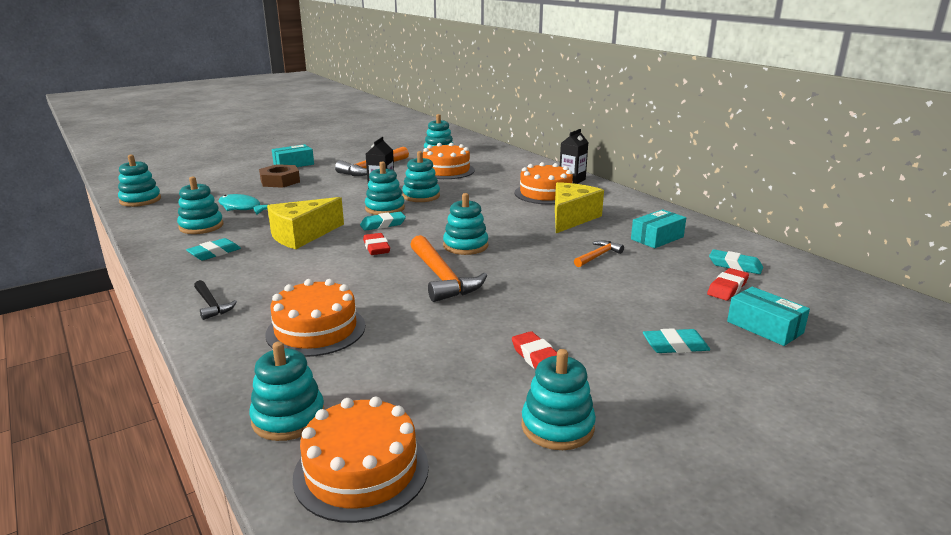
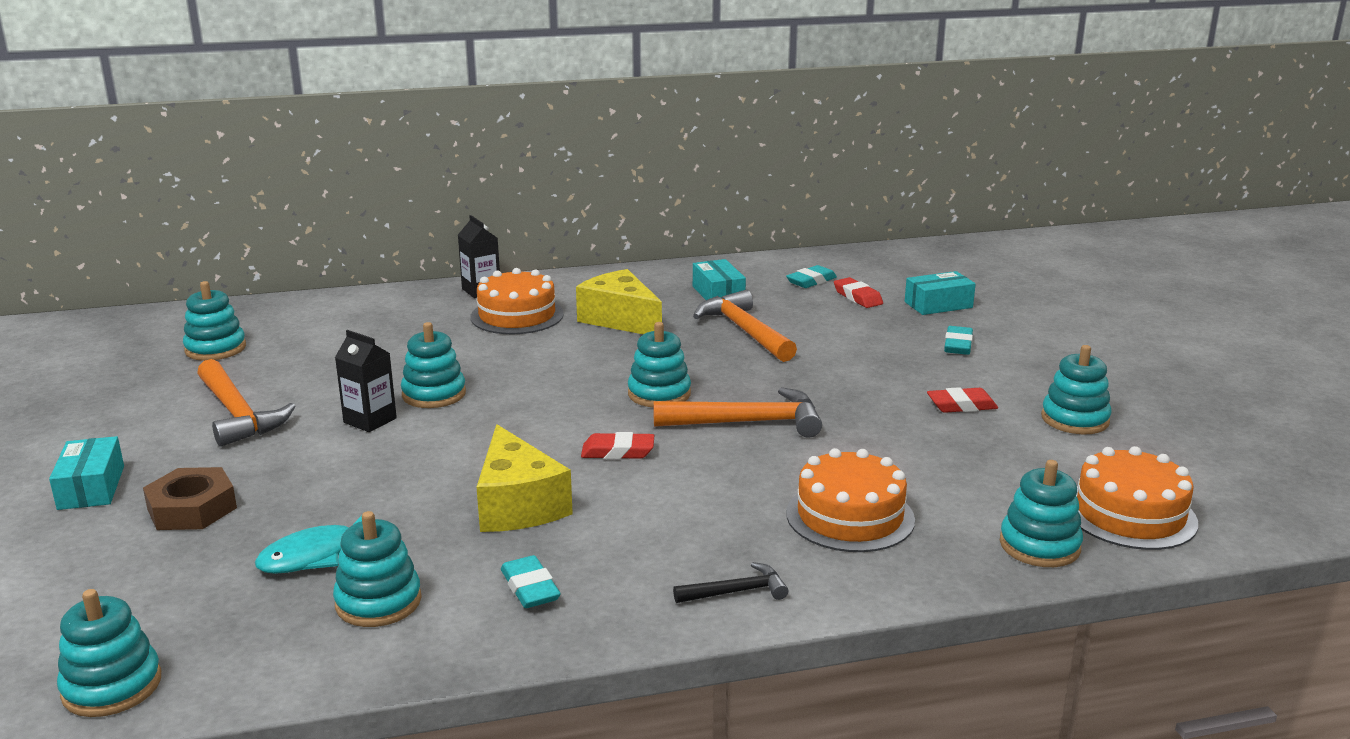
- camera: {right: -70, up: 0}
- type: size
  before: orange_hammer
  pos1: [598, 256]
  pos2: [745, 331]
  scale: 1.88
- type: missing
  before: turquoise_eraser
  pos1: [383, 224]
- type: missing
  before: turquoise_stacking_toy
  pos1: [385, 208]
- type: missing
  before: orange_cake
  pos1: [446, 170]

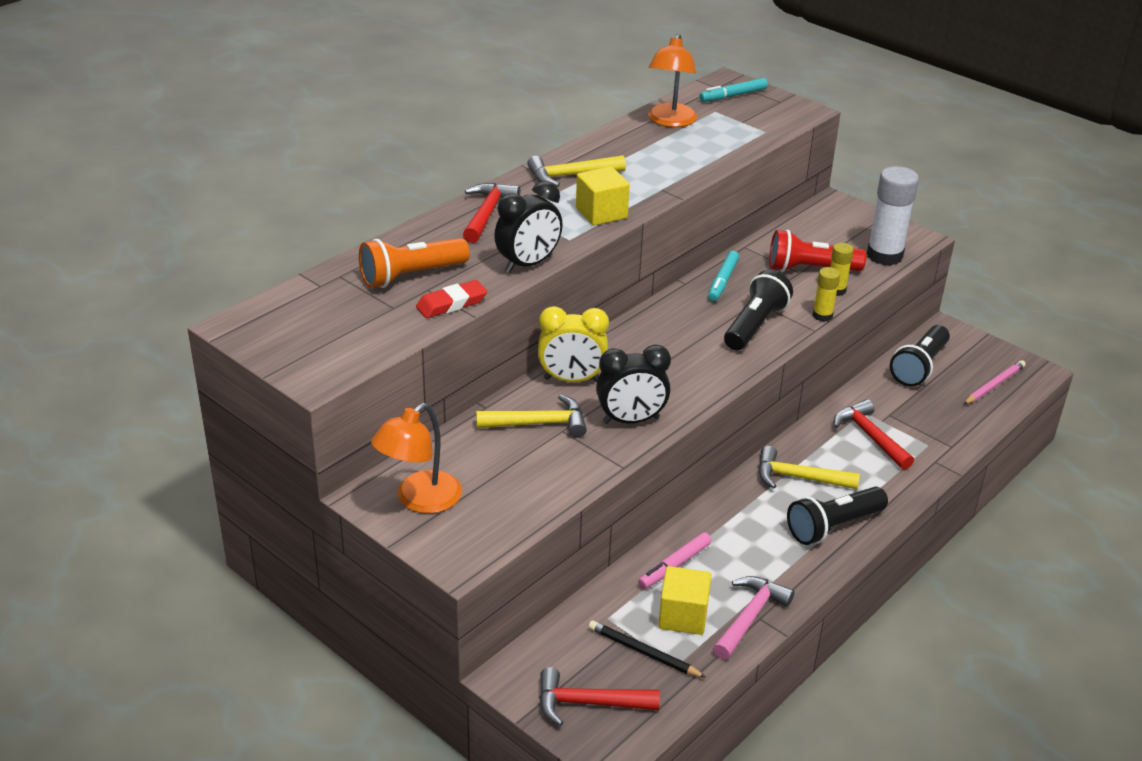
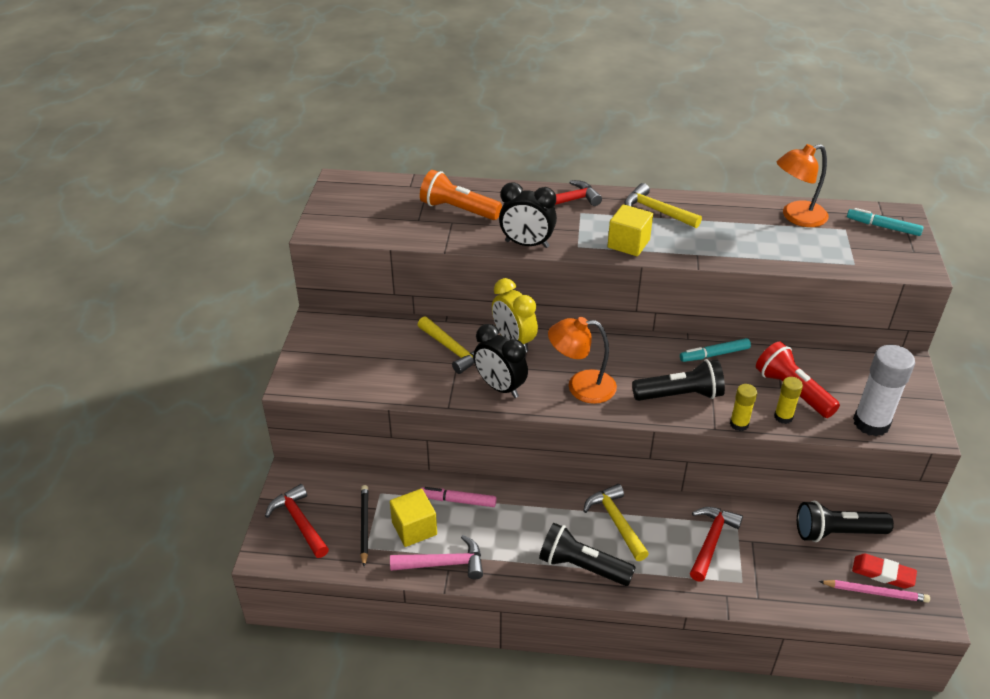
- camera: {right: 55, up: 5}
- type: relocated
  before: orange_lamp
  pos1: [419, 500]
  pos2: [581, 387]
- type: relocated
  before: red_eraser
  pos1: [451, 303]
  pos2: [883, 573]

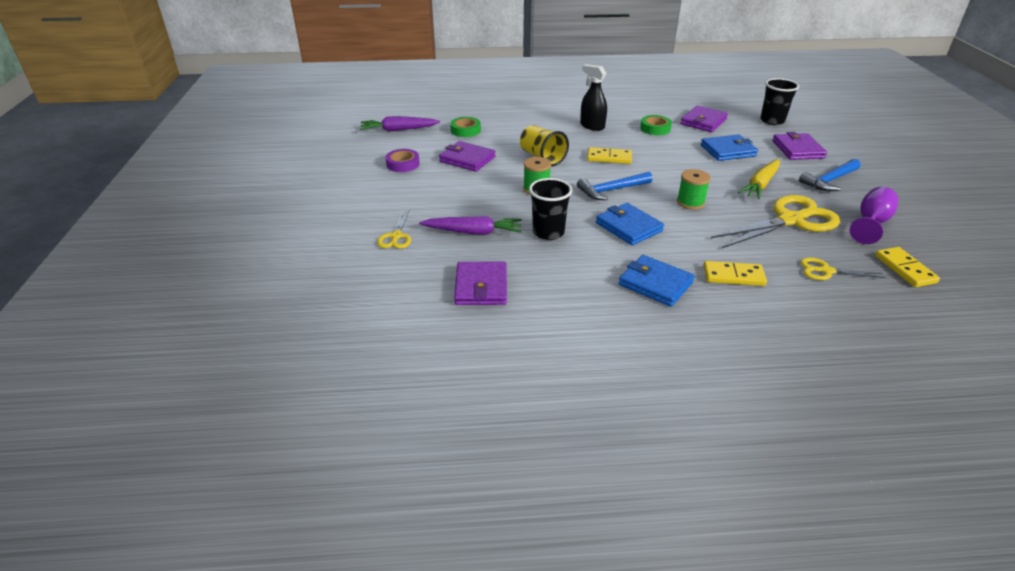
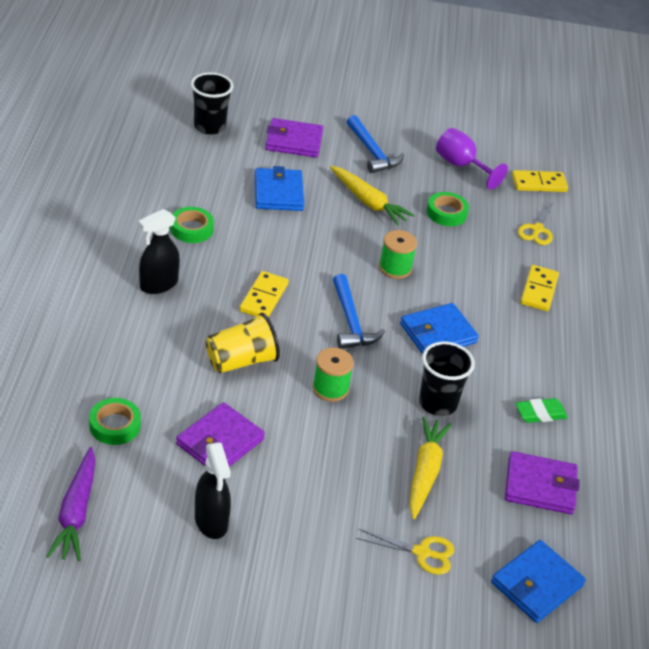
- camera: {right: -85, up: 5}
- type: exchanged
  before: purple_tape
  after: black_spray_bottle
  pos1: [403, 164]
  pos2: [211, 521]
- type: colour
  before: purple_carrot
  after: yellow_carrot
  pos1: [473, 232]
  pos2: [425, 472]
- type: exchanged
  before: yellow_scissors
  after: green_tape
  pos1: [790, 220]
  pos2: [446, 213]
- type: relocated
  before: blue_wallet
  pos1: [655, 283]
  pos2: [536, 584]
- type: appeared
  after: green_eraser
  pos2: [540, 413]
- type: missing
  before: purple_wallet
  pos1: [703, 122]

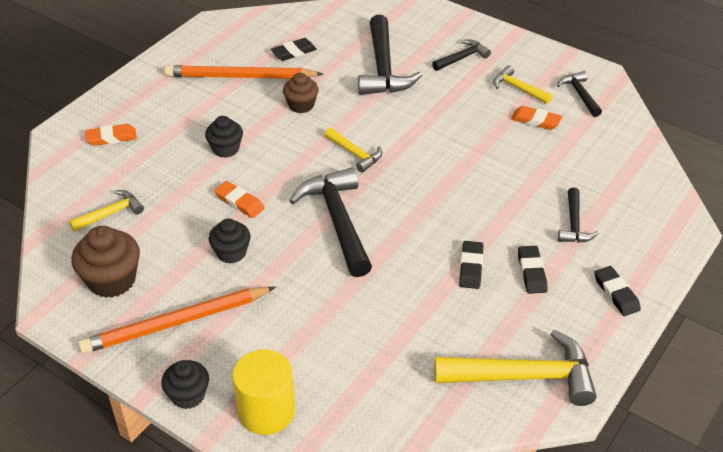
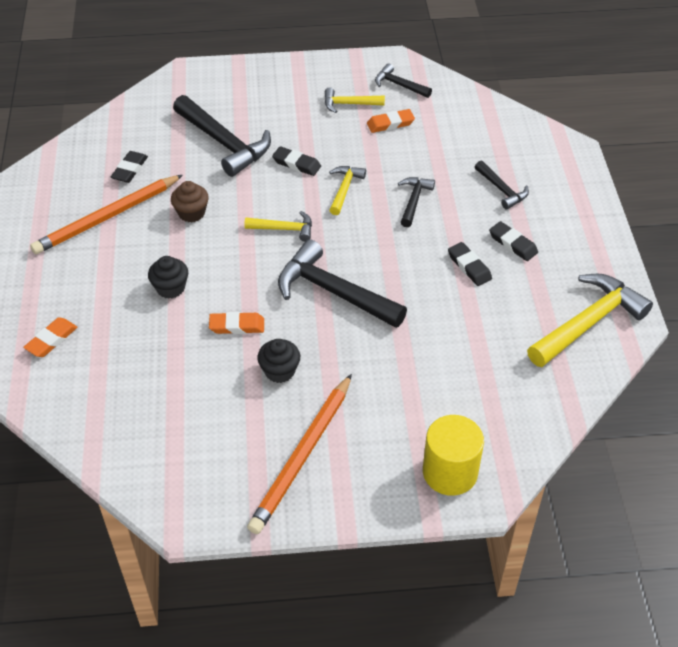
- camera: {right: -40, up: 5}
- type: relocated
  before: black_eraser
  pos1: [616, 293]
  pos2: [296, 164]
- type: relocated
  before: yellow_hammer
  pos1: [111, 213]
  pos2: [344, 189]
- type: relocated
  before: black_hammer
  pos1: [462, 58]
  pos2: [414, 200]
- type: missing
  before: brown_cupcake
  pos1: [112, 280]
- type: missing
  before: black_cupcake
  pos1: [188, 395]

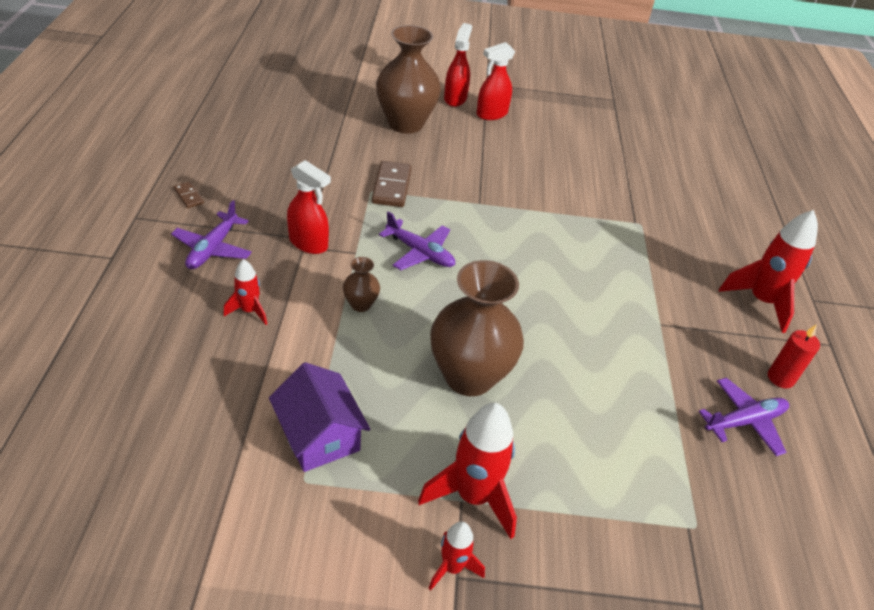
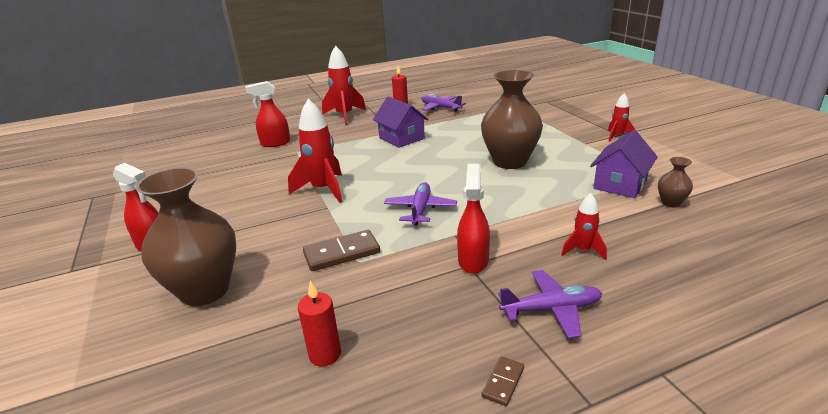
- camera: {right: -110, up: -15}
- type: relocated
  before: red_spray_bottle
  pos1: [455, 98]
  pos2: [275, 143]
- type: relocated
  before: red_rocket
  pos1: [473, 496]
  pos2: [323, 190]
- type: appeared
  after: red_candle
  pos2: [325, 354]
- type: appeared
  after: purple_house
  pos2: [401, 138]
- type: relocated
  before: brown_vase
  pos1: [361, 304]
  pos2: [671, 203]

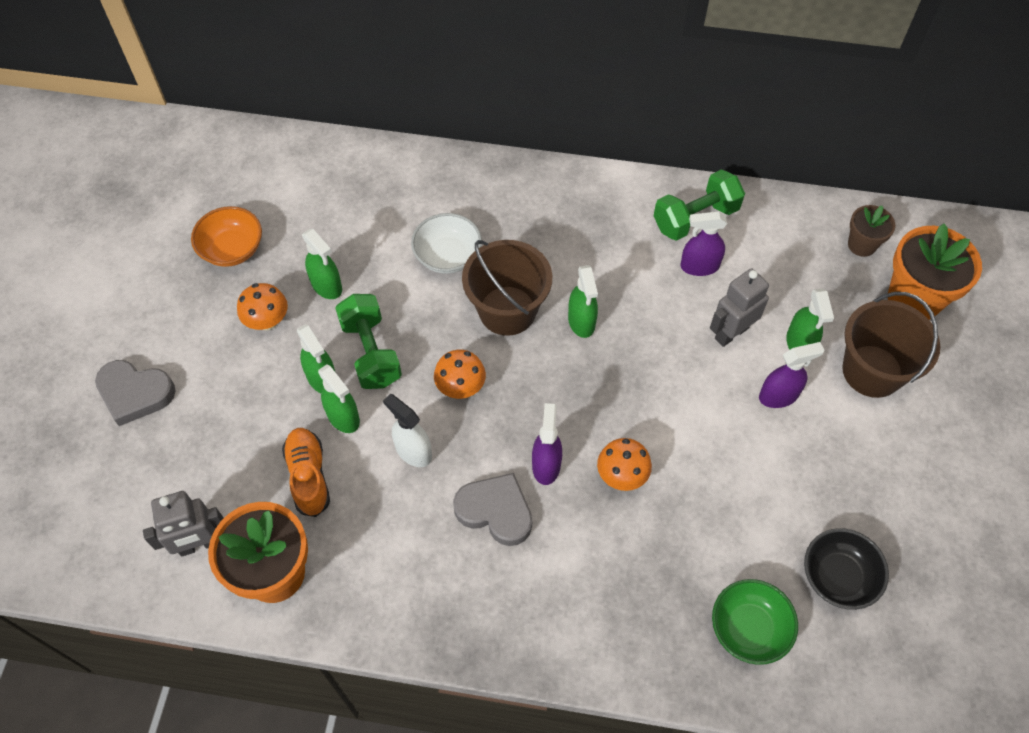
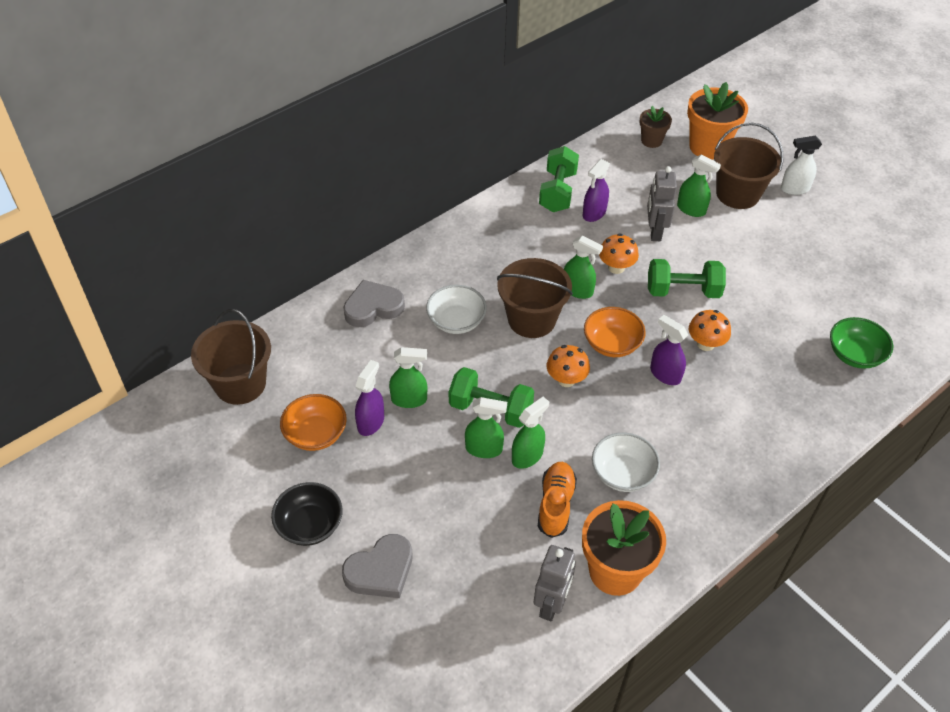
- camera: {right: -50, up: -10}
- type: appeared
  after: brown_bucket
  pos2: [240, 384]
- type: relocated
  before: black_bowl
  pos1: [838, 577]
  pos2: [310, 525]
- type: relocated
  before: grey_heart
  pos1: [495, 511]
  pos2: [373, 307]
- type: relocated
  before: purple_spray_bottle
  pos1: [778, 396]
  pos2: [371, 422]
- type: spun
  before: green_spray_bottle
  pos1: [343, 417]
  pos2: [527, 456]
  turn: -45
- type: spun
  before: orange_shoe
  pos1: [308, 476]
  pos2: [555, 504]
  turn: 75
- type: appeared
  after: orange_bowl
  pos2: [612, 344]
- type: appeared
  after: white_bowl
  pos2: [622, 474]
- type: relocated
  before: orange_mushroom
  pos1: [267, 321]
  pos2: [616, 267]
- type: appeared
  after: green_dumbbell
  pos2: [683, 291]
- type: relocated
  before: white_spray_bottle
  pos1: [413, 451]
  pos2: [794, 189]

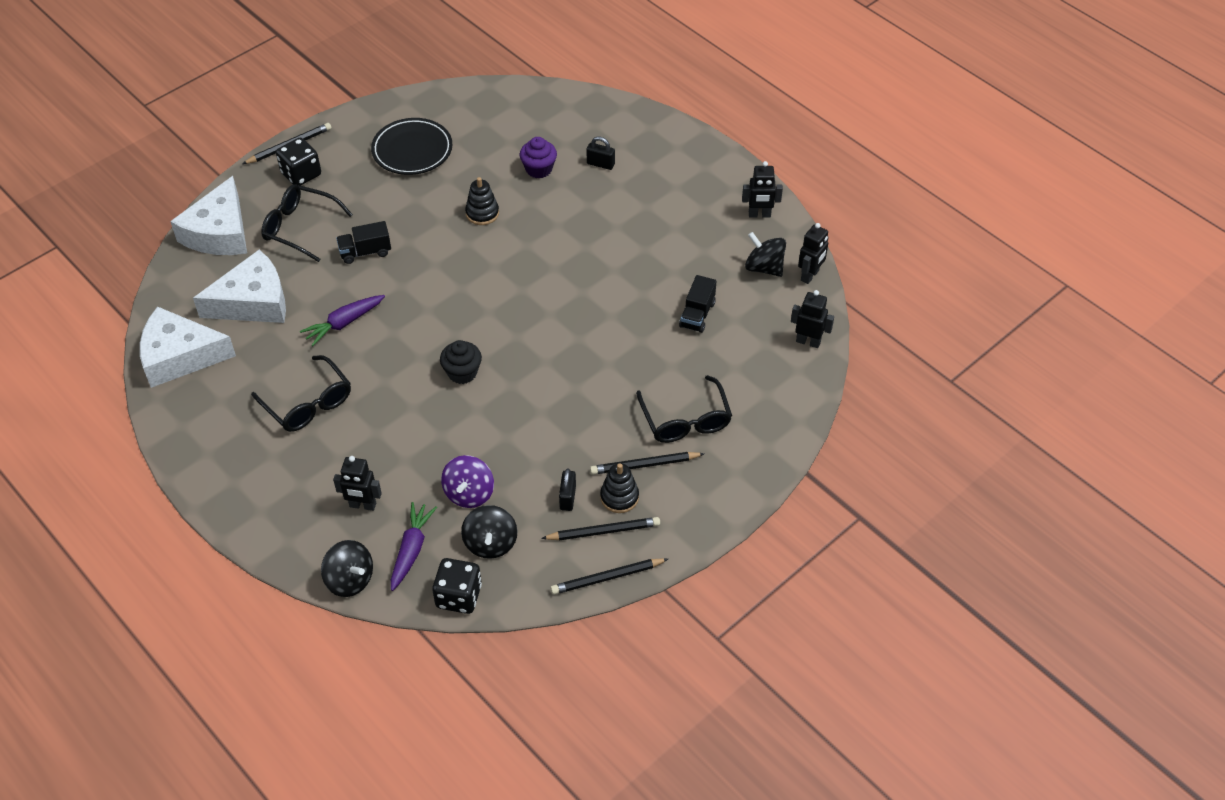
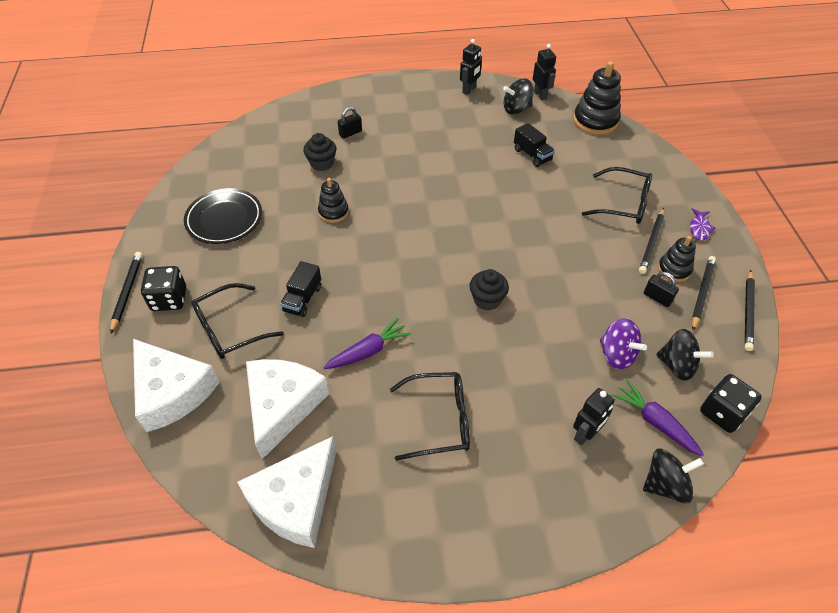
- camera: {right: -55, up: 0}
- type: colour
  before: purple_cupcake
  after: black_cupcake
  pos1: [539, 169]
  pos2: [322, 163]
- type: spun
  before: purple_carrot
  pos1: [343, 323]
  pos2: [368, 351]
  turn: -120
- type: exchanged
  before: black_robot
  after: black_stacking_toy
  pos1: [808, 341]
  pos2: [595, 121]
- type: appeared
  after: purple_fish
  pos2: [699, 228]

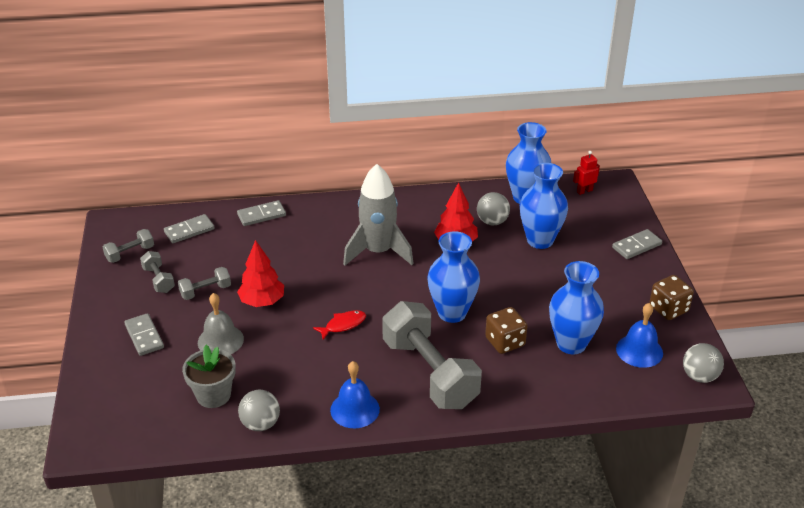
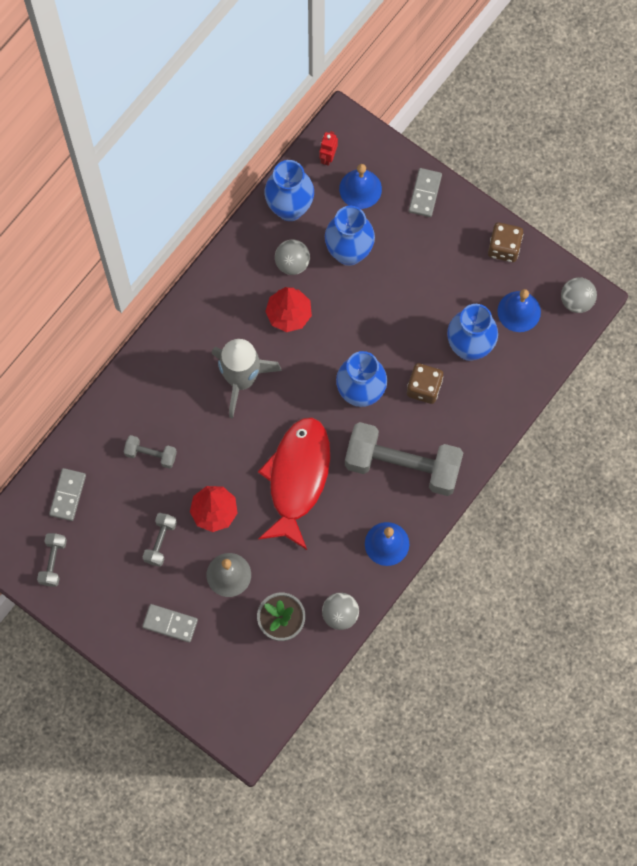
- camera: {right: -45, up: 35}
- type: relocated
  before: grey_dumbbell
  pos1: [158, 280]
  pos2: [151, 454]
- type: size
  before: red_fish
  pos1: [343, 325]
  pos2: [297, 478]
  scale: 2.49
- type: appeared
  after: blue_bell
  pos2: [360, 189]
- type: missing
  before: grey_domino
  pos1: [261, 215]

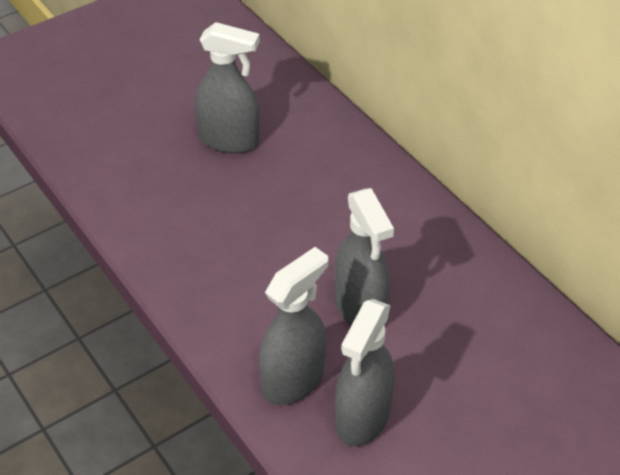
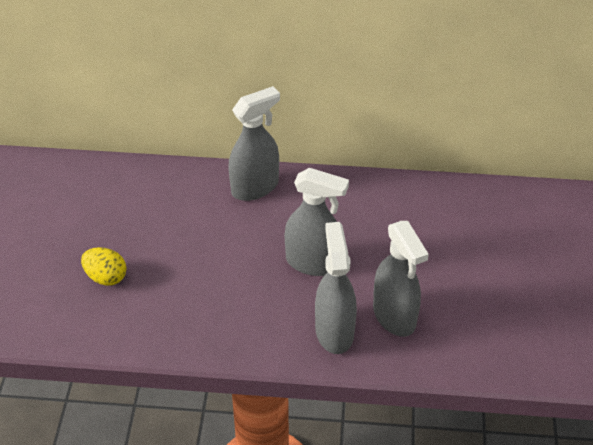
- camera: {right: -50, up: 0}
- type: appeared
  after: yellow_egg
  pos2: [106, 277]
- type: relocated
  before: grey_spray_bottle
  pos1: [230, 140]
  pos2: [255, 187]

